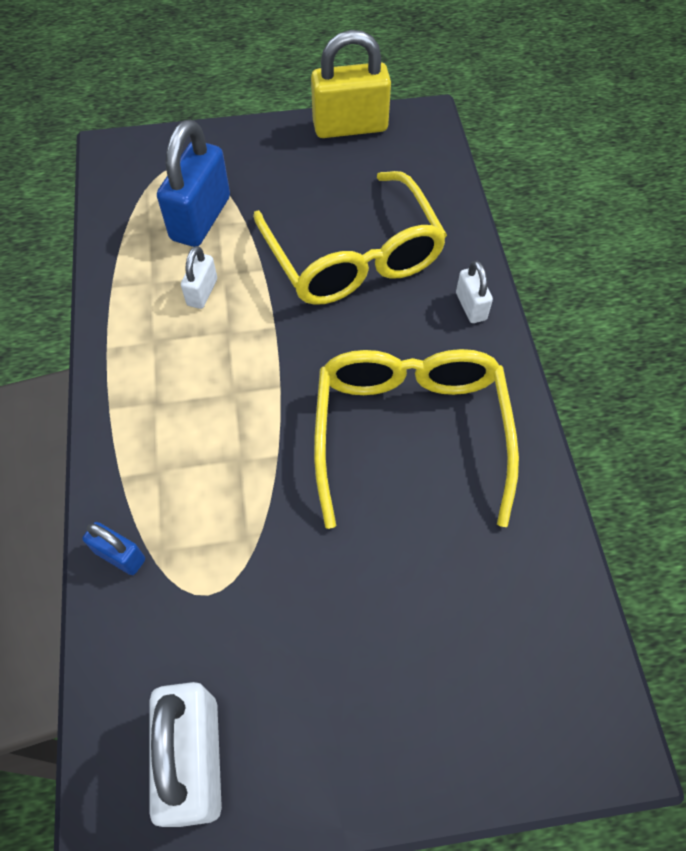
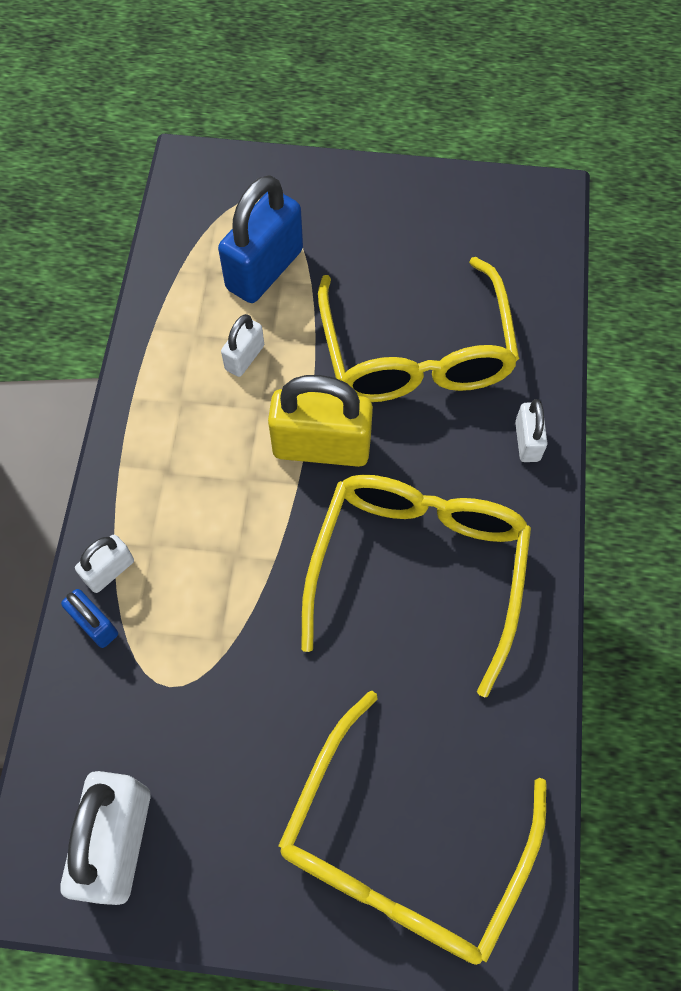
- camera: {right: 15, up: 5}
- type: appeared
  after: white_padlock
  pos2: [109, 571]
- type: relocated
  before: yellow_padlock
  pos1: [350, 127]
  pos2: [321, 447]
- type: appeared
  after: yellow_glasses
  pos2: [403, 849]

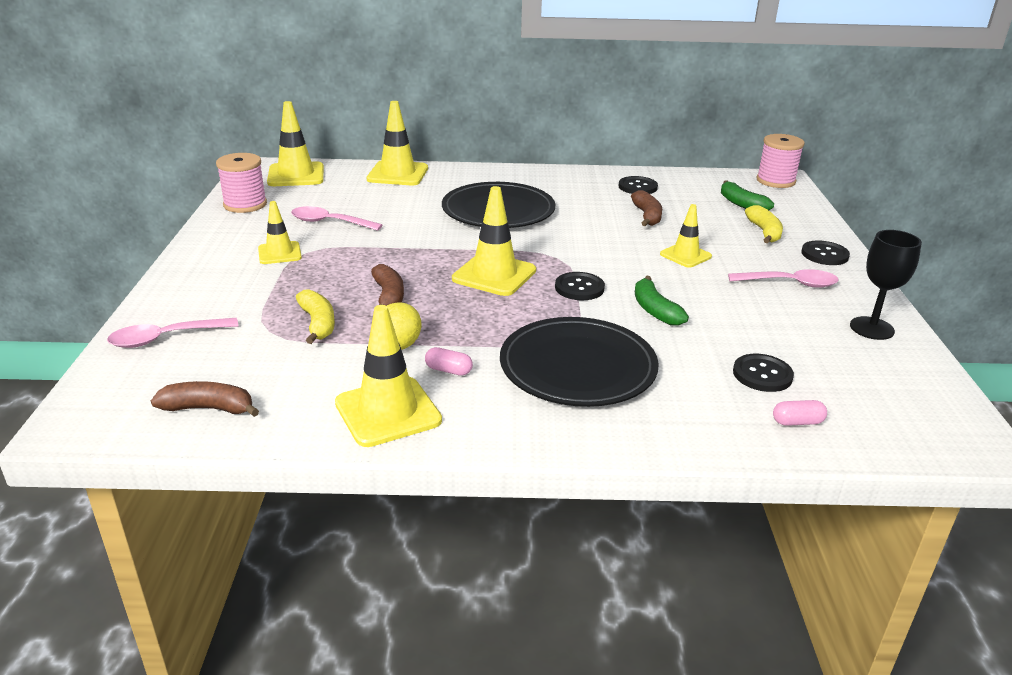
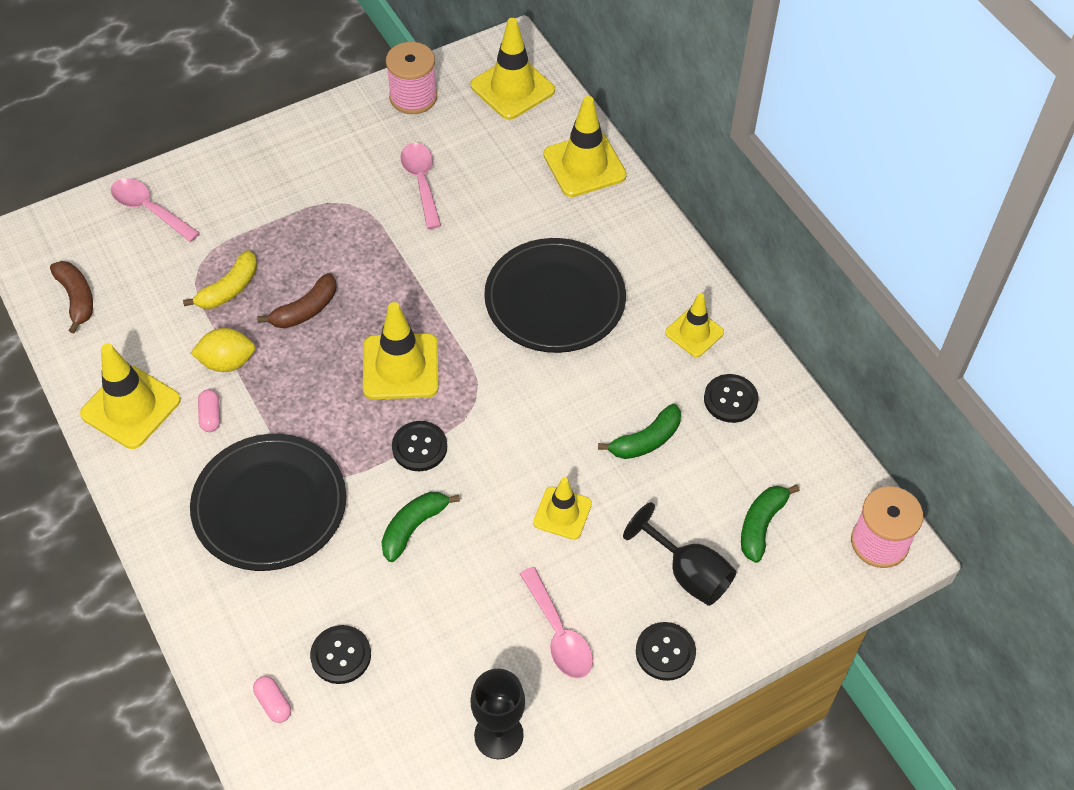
- camera: {right: 60, up: 25}
- type: colour
  before: brown_banana
  after: green_banana
  pos1: [647, 216]
  pos2: [646, 440]
- type: exchanged
  before: yellow_banana
  after: black_goblet
  pos1: [764, 232]
  pos2: [688, 573]
- type: relocated
  before: yellow_traffic_cone
  pos1: [279, 253]
  pos2: [694, 333]

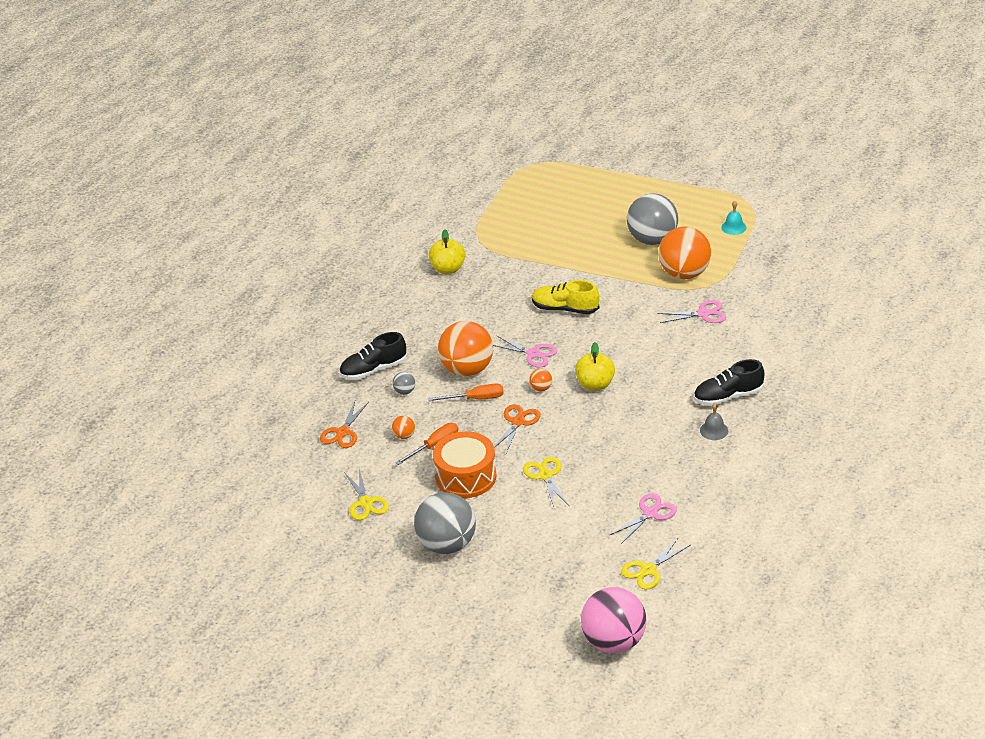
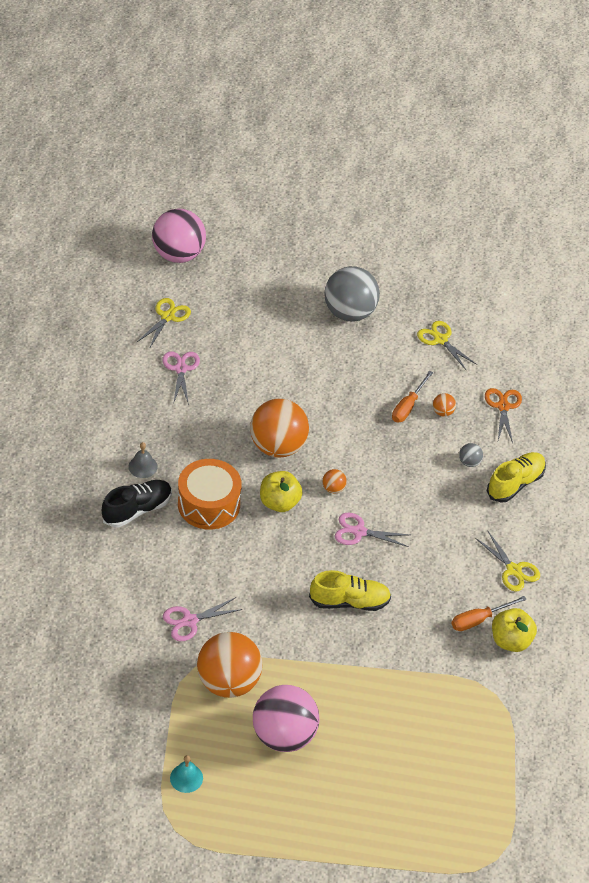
- camera: {right: 155, up: 10}
- type: spun
  before: pink_scissors
  pos1: [650, 513]
  pos2: [181, 369]
  turn: 150
- type: relocated
  before: orange_drum
  pos1: [465, 476]
  pos2: [209, 504]
- type: relocated
  before: orange_ball
  pos1: [467, 369]
  pos2: [277, 446]
- type: colour
  before: grey_ball
  after: pink_ball
  pos1: [652, 240]
  pos2: [284, 735]
- type: relocated
  before: orange_screwdriver
  pos1: [476, 399]
  pos2: [479, 619]
- type: relocated
  before: yellow_scissors
  pos1: [545, 475]
  pos2: [513, 570]
- type: colour
  before: black_shoe
  after: yellow_shoe
  pos1: [373, 370]
  pos2: [515, 483]
- type: missing
  before: orange_scissors
  pos1: [518, 422]

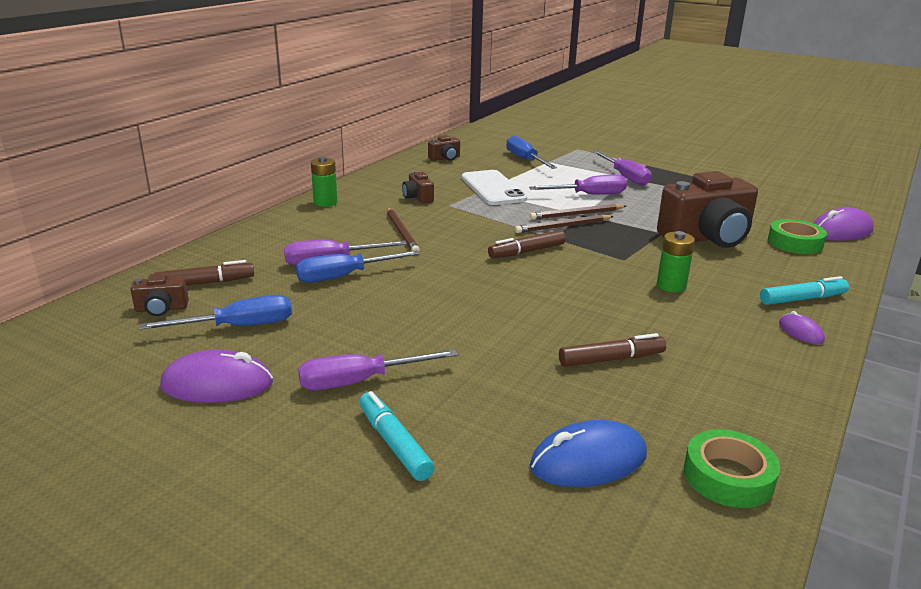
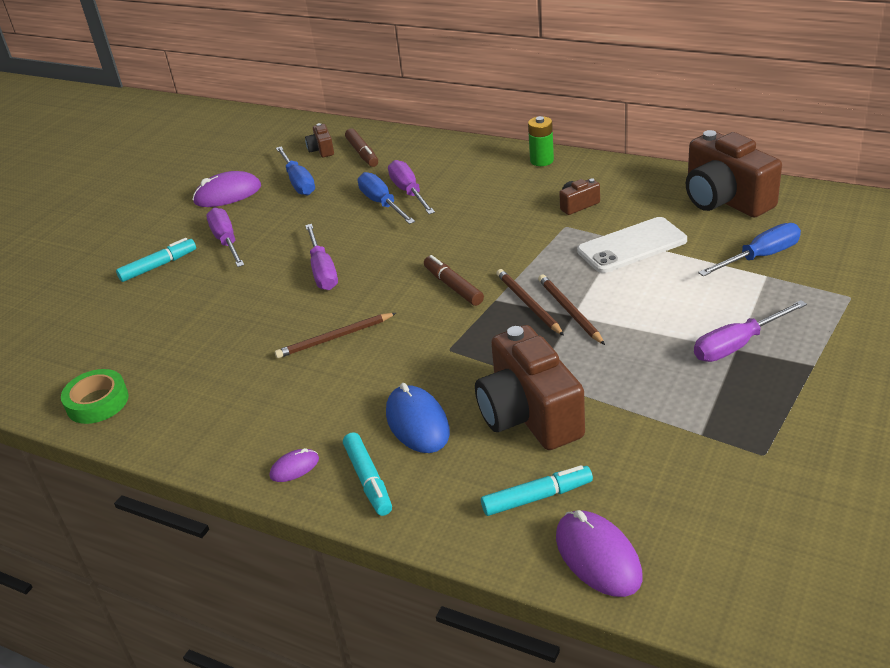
- camera: {right: 90, up: 10}
- type: spun
  before: purple_mouse
  pos1: [217, 384]
  pos2: [228, 194]
  turn: 75
- type: relocated
  before: brown_pencil
  pos1: [402, 232]
  pos2: [334, 338]
- type: relocated
  before: purple_screwdriver
  pos1: [589, 195]
  pos2: [322, 271]
- type: relocated
  before: blue_mouse
  pos1: [588, 461]
  pos2: [417, 423]
- type: exchanged
  before: green_tape
  after: turquoise_marker
  pos1: [795, 243]
  pos2: [536, 497]
- type: size
  before: brown_camera
  pos1: [445, 158]
  pos2: [725, 200]
  scale: 2.26
- type: missing
  before: brown_marker
  pos1: [611, 359]
- type: missing
  before: green_battery
  pos1: [671, 286]

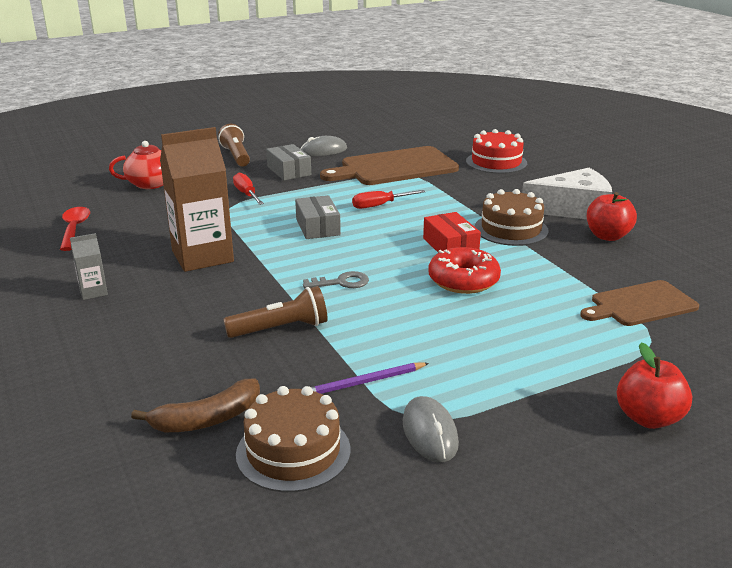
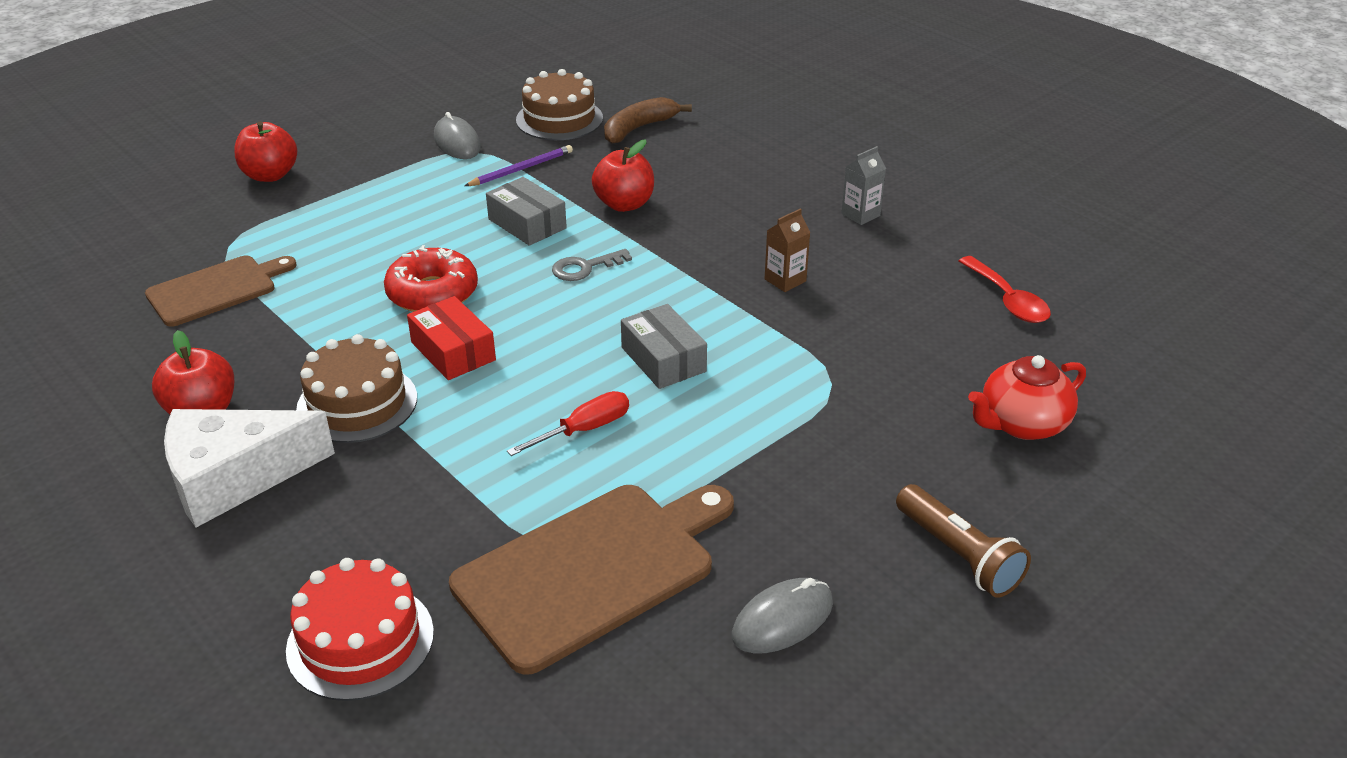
- camera: {right: 165, up: 10}
- type: relocated
  before: grey_box
  pos1: [289, 171]
  pos2: [527, 224]
- type: exchanged
  before: brown_flashlight
  after: red_apple
  pos1: [281, 329]
  pos2: [624, 204]
- type: size
  before: brown_carton
  pos1: [202, 256]
  pos2: [785, 280]
  scale: 0.44
- type: missing
  before: red_screwdriver
  pos1: [246, 194]

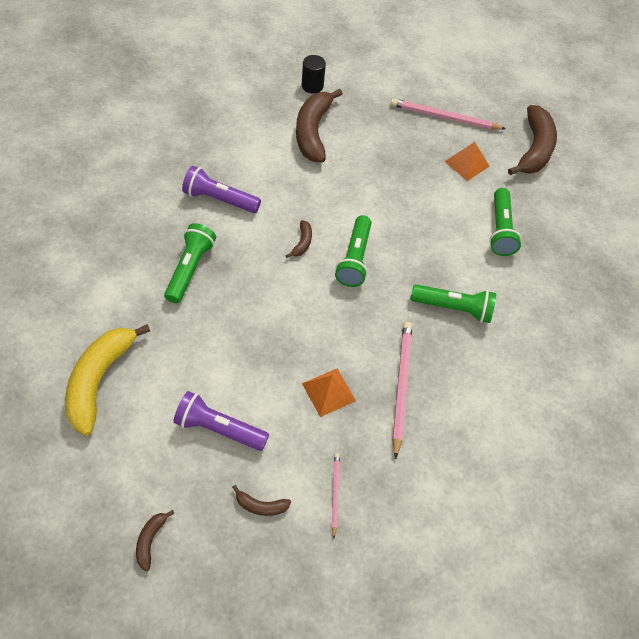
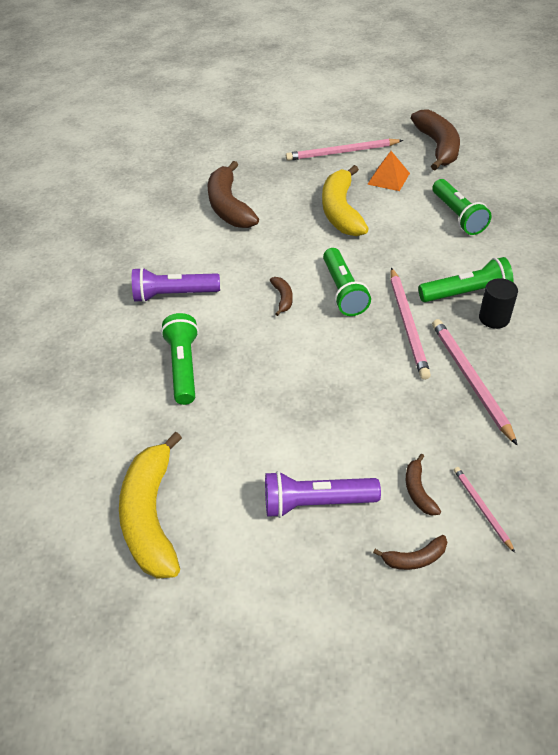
- camera: {right: -15, up: -10}
- type: appeared
  after: yellow_banana
  pos2: [341, 211]
- type: appeared
  after: pink_pencil
  pos2: [408, 324]
- type: relocated
  before: brown_banana
  pos1: [150, 540]
  pos2: [418, 490]
- type: relocated
  before: black_cylinder
  pos1: [312, 86]
  pos2: [494, 318]
- type: missing
  before: orange_pyramid
  pos1: [328, 392]

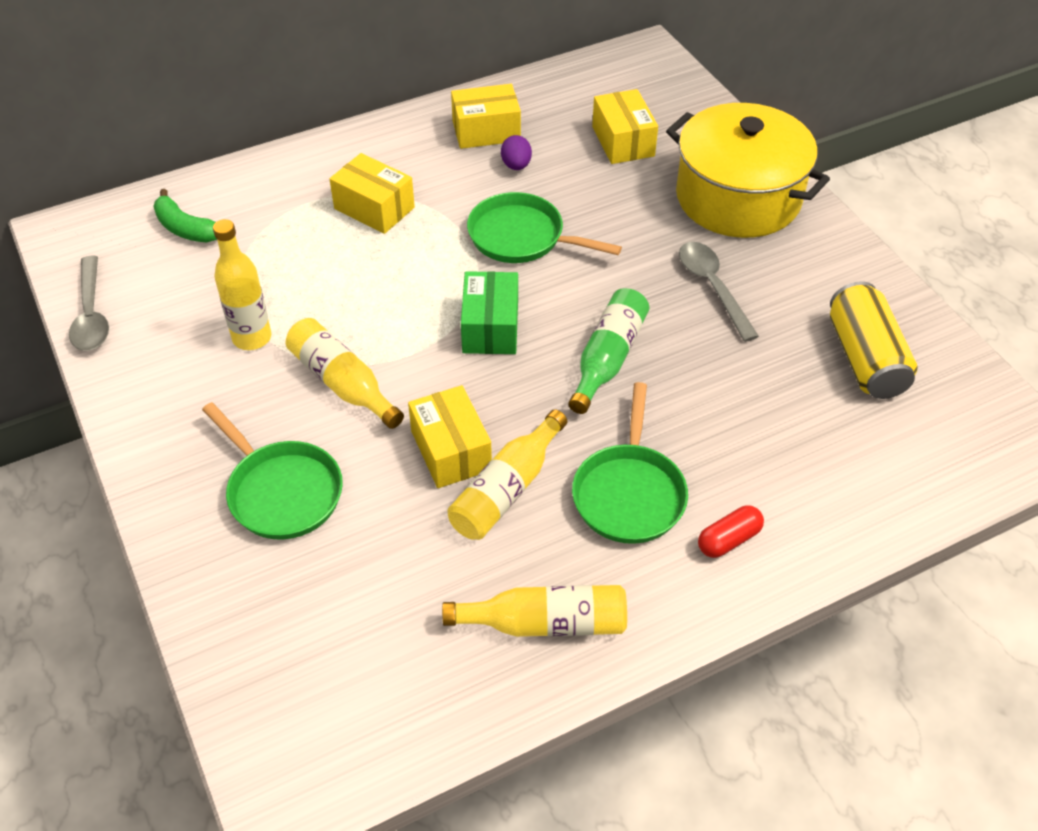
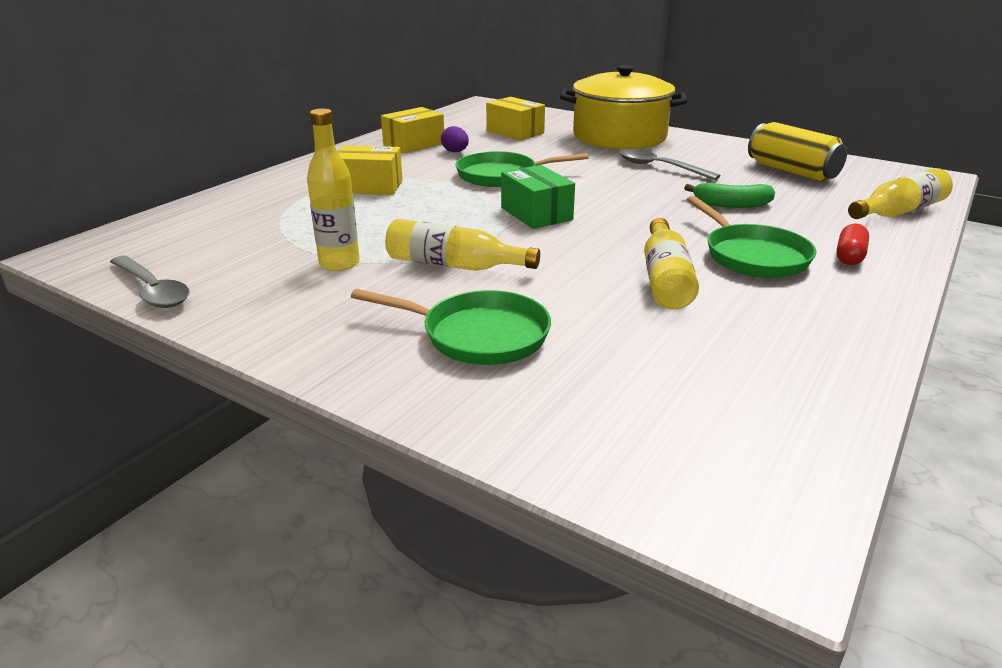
- camera: {right: -30, up: -20}
- type: relocated
  before: green_banana
  pos1: [186, 228]
  pos2: [731, 204]
- type: relocated
  before: yellow_bottle
  pos1: [545, 623]
  pos2: [898, 211]
- type: missing
  before: yellow_box
  pos1: [451, 450]
- type: missing
  before: green_bottle
  pos1: [608, 358]

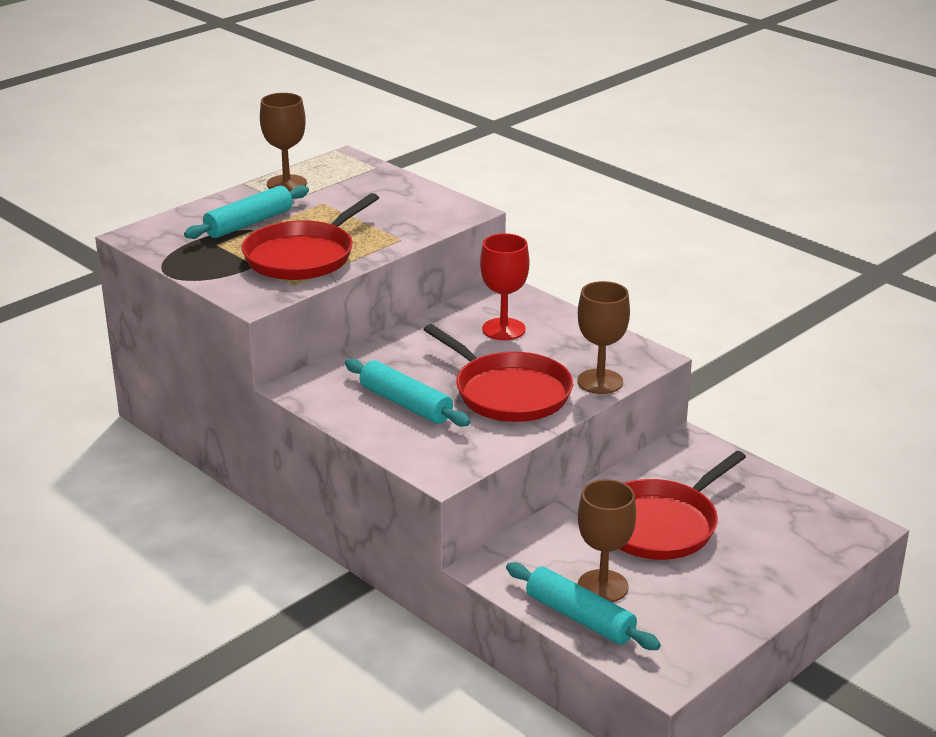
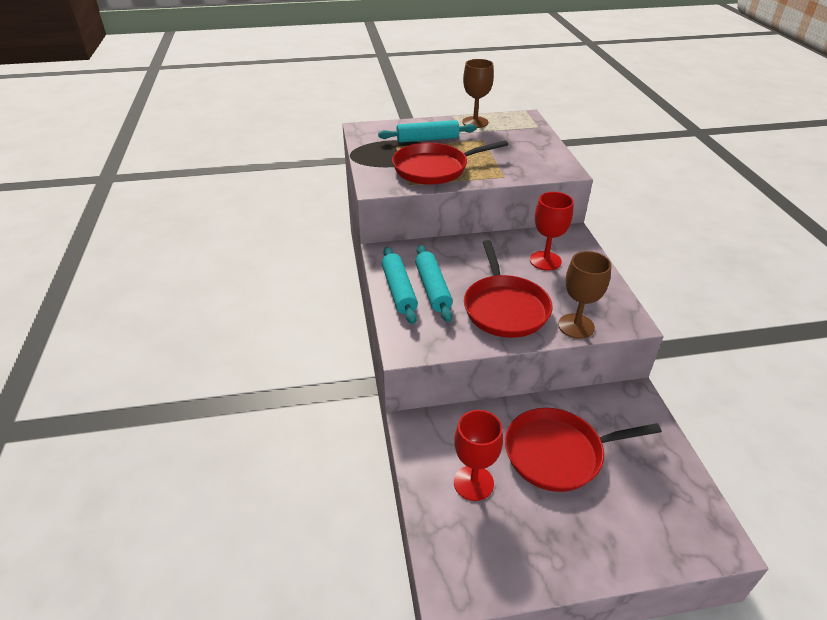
- camera: {right: 35, up: 10}
- type: relocated
  before: turquoise_rolling_pin
  pos1: [580, 617]
  pos2: [399, 290]
- type: colour
  before: brown_goblet
  after: red_goblet
  pos1: [602, 586]
  pos2: [473, 483]

